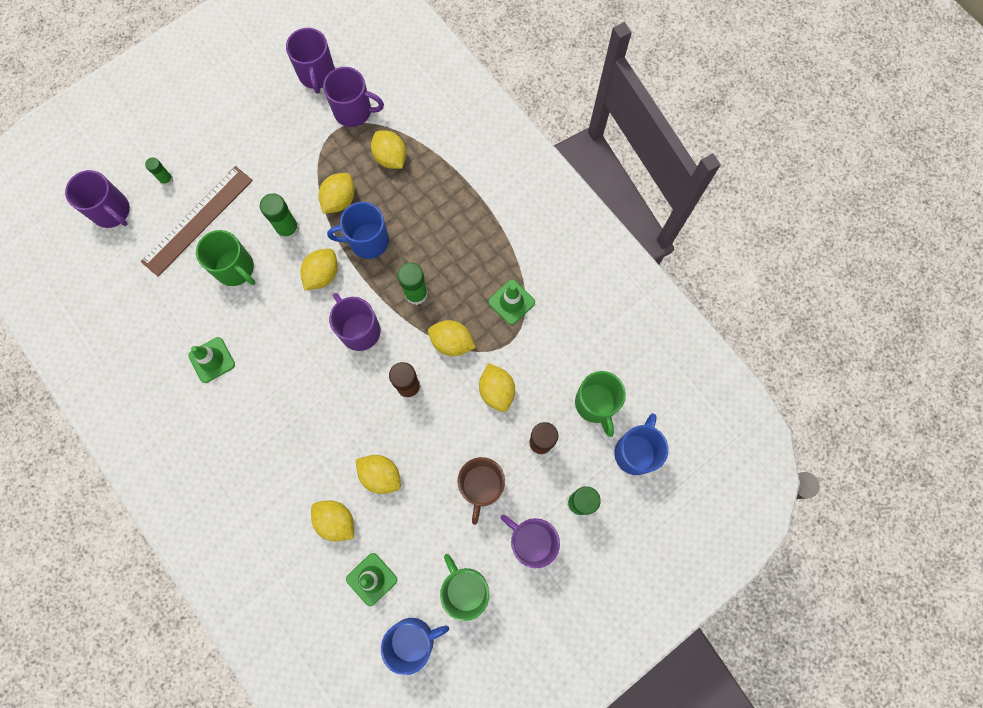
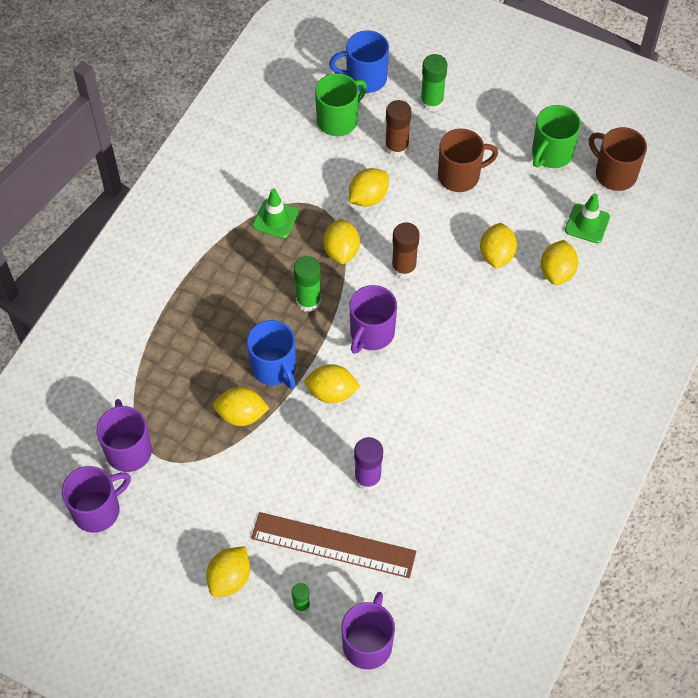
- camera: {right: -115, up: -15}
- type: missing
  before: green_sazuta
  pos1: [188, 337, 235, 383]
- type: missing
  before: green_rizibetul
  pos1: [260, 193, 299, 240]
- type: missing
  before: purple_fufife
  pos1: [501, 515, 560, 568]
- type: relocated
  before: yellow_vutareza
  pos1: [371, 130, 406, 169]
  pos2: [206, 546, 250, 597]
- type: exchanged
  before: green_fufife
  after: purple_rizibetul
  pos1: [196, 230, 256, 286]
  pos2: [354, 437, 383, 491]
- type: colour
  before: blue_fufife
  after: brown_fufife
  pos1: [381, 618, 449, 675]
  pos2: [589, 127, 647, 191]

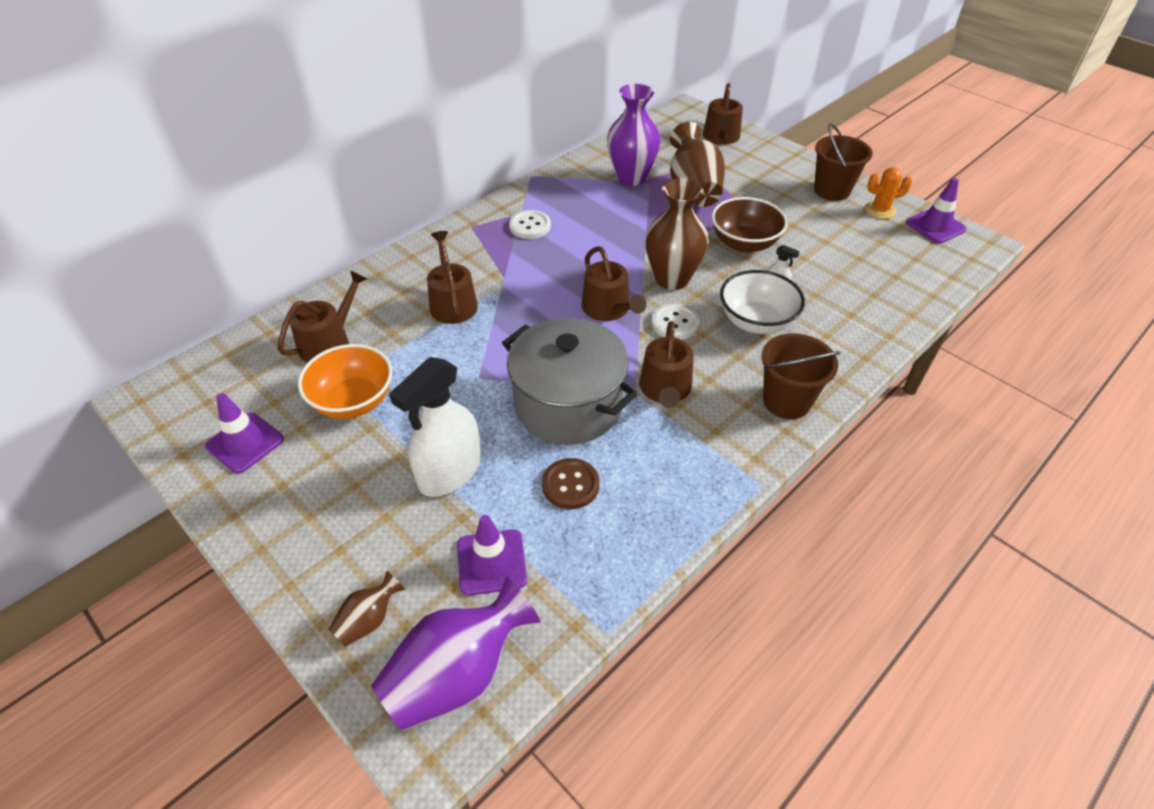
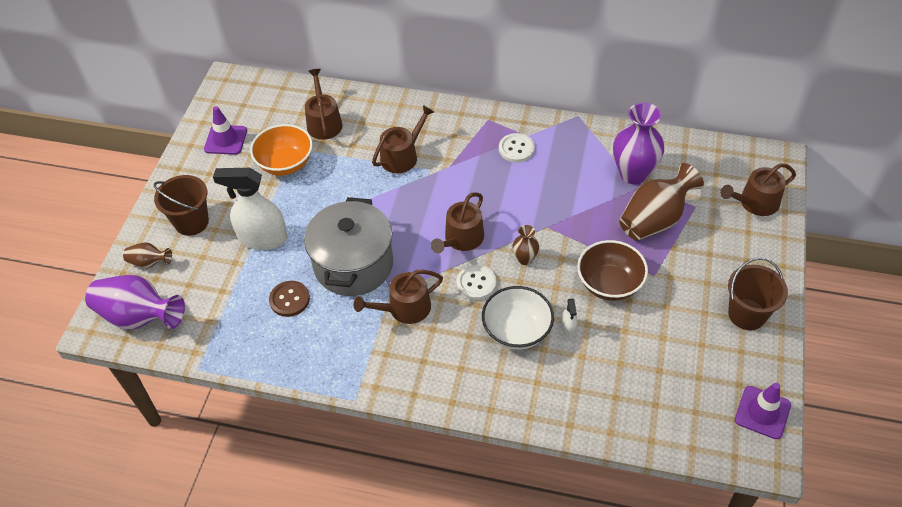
- camera: {right: 60, up: 5}
- type: missing
  before: purple_sazuta
  pos1: [457, 515, 527, 596]
- type: missing
  before: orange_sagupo
  pos1: [865, 167, 912, 219]
- type: relocated
  before: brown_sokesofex
  pos1: [761, 333, 841, 419]
  pos2: [154, 175, 209, 236]
- type: spun
  before: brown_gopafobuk
  pos1: [278, 270, 367, 363]
  pos2: [305, 69, 343, 140]
  turn: -105
- type: size
  before: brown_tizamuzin
  pos1: [645, 178, 709, 290]
  pos2: [512, 225, 539, 265]
  scale: 0.5

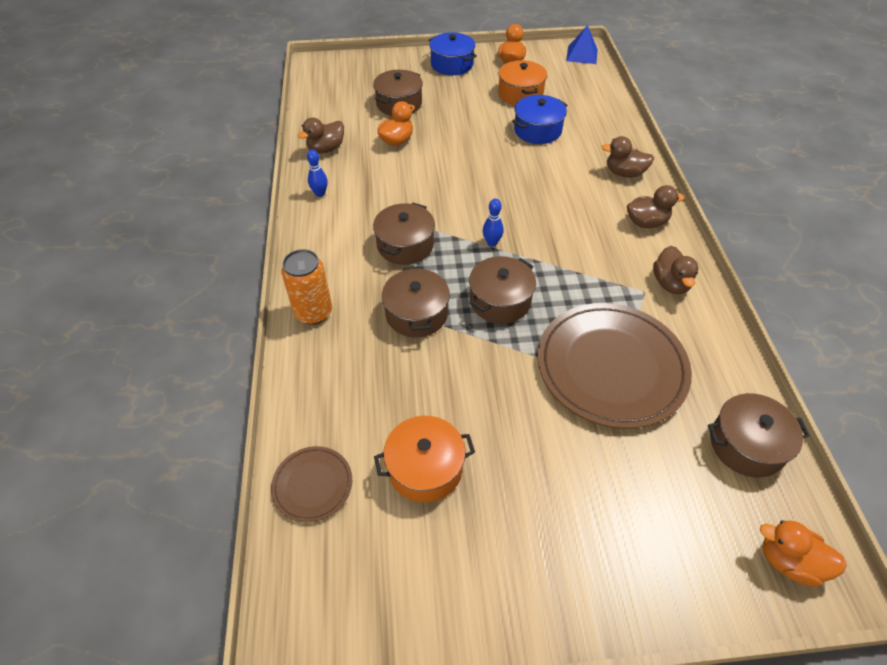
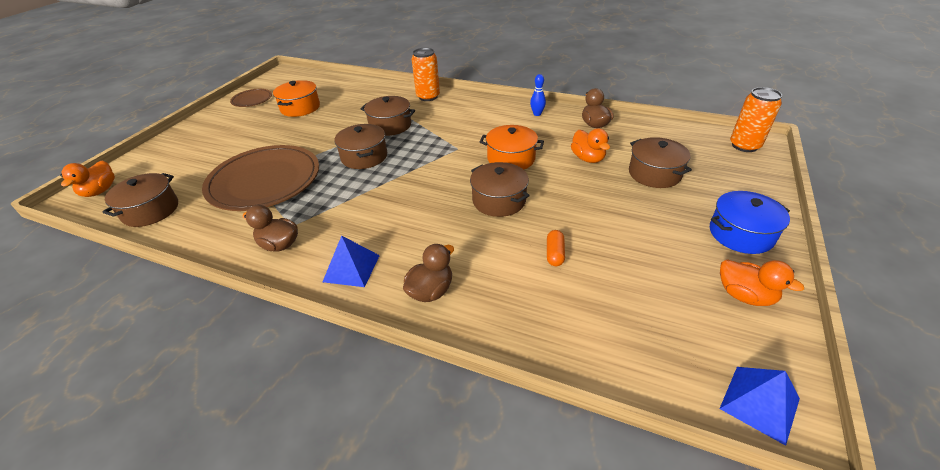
- camera: {right: 120, up: -10}
- type: missing
  before: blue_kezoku
  pos1: [483, 199, 504, 247]
- type: appeared
  after: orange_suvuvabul
  pos2: [730, 87, 782, 152]
- type: relocated
  before: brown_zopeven
  pos1: [271, 446, 352, 522]
  pos2: [230, 89, 272, 107]
- type: relocated
  before: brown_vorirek
  pos1: [373, 203, 435, 265]
  pos2: [470, 162, 530, 217]
- type: relocated
  before: orange_vorirek
  pos1: [498, 60, 547, 105]
  pos2: [480, 125, 544, 169]
- type: exchanged
  before: blue_vorirek
  after: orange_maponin
  pos1: [512, 95, 568, 144]
  pos2: [547, 230, 565, 266]
- type: exchanged
  before: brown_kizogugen
  after: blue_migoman
  pos1: [627, 185, 685, 228]
  pos2: [323, 235, 380, 287]
- type: spun
  before: orange_kizogugen
  pos1: [760, 521, 847, 587]
  pos2: [60, 161, 115, 197]
  turn: 135

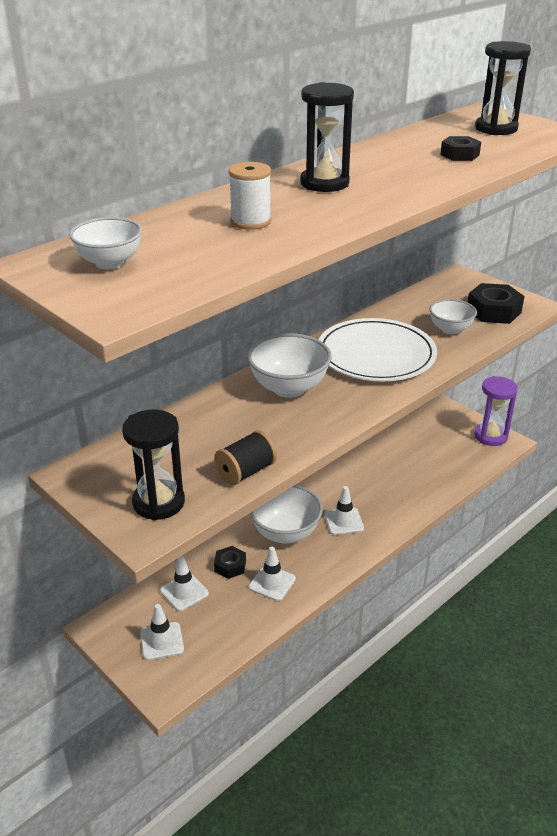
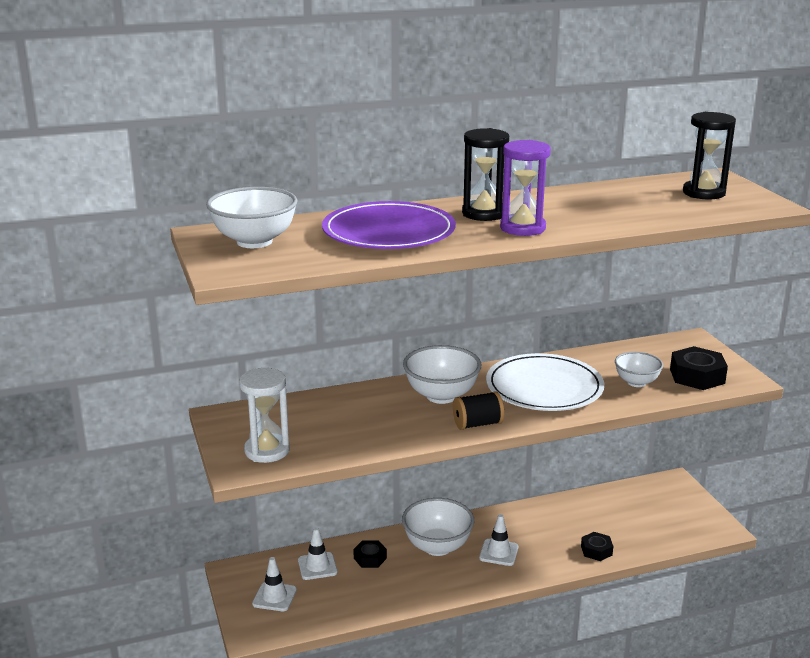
- camera: {right: 25, up: -10}
- type: missing
  before: white_sazuta
  pos1: [249, 547, 296, 601]
- type: relocated
  before: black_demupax
  pos1: [214, 430, 277, 485]
  pos2: [453, 391, 504, 430]
- type: relocated
  before: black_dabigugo
  pos1: [440, 136, 481, 161]
  pos2: [581, 532, 613, 561]
- type: relocated
  before: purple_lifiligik
  pos1: [474, 376, 518, 446]
  pos2: [500, 140, 551, 236]
- type: exchanged
  before: white_demupax
  after: purple_zopeven
  pos1: [229, 162, 271, 230]
  pos2: [322, 201, 456, 249]
- type: colour
  before: black_lifiligik
  after: white_lifiligik
  pos1: [122, 409, 185, 521]
  pos2: [239, 368, 290, 463]
- type: size
  before: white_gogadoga
  pos1: [69, 217, 142, 269]
  pos2: [206, 187, 298, 248]
  scale: 1.6

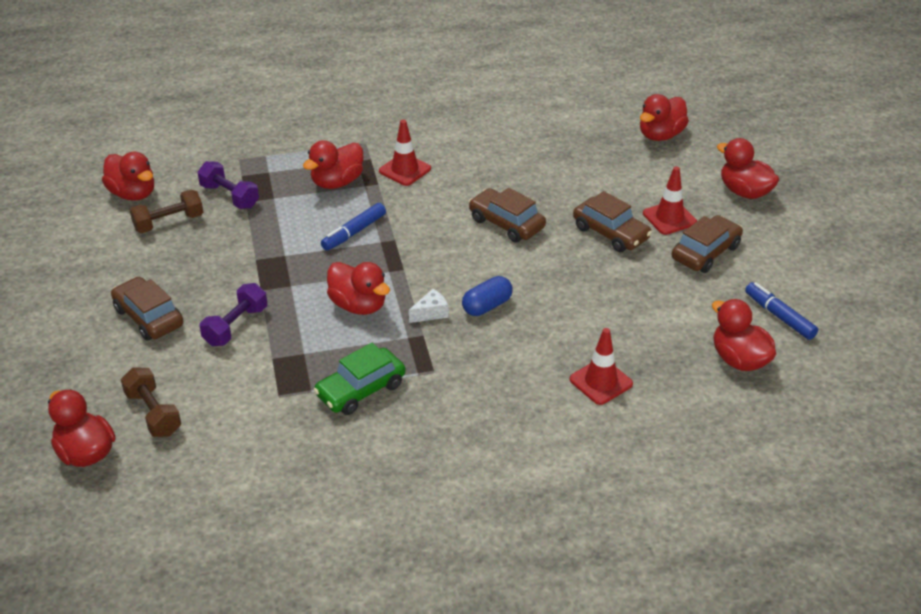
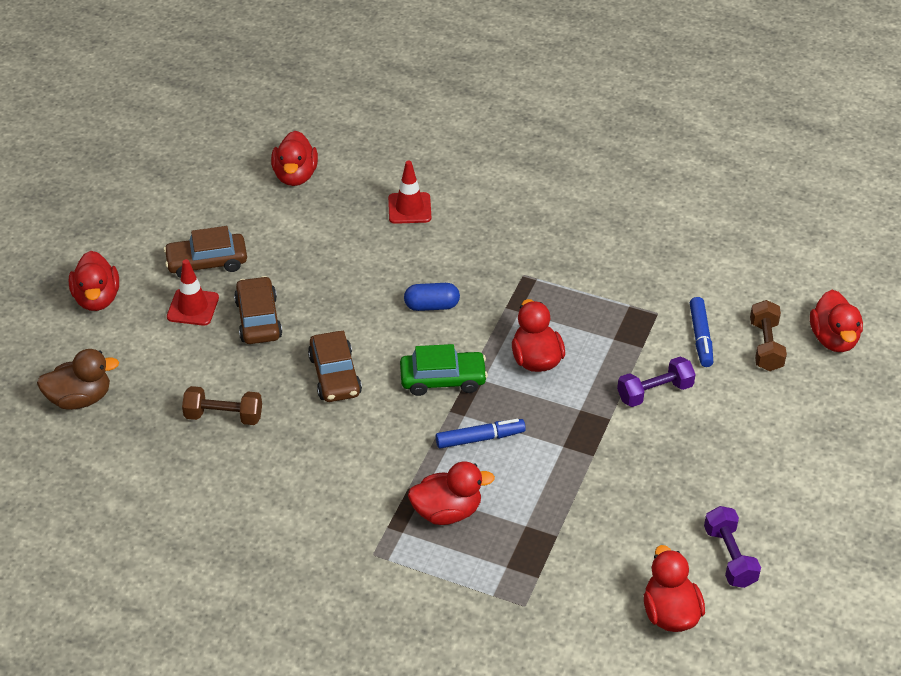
- camera: {right: -145, up: 5}
- type: missing
  before: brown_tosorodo
  pos1: [111, 277, 183, 341]
- type: missing
  before: red_sazuta
  pos1: [379, 119, 431, 186]
- type: missing
  before: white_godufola
  pos1: [409, 289, 448, 323]
- type: relocated
  before: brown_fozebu
  pos1: [130, 190, 203, 233]
  pos2: [182, 386, 262, 425]
- type: relocated
  before: purple_fozebu
  pos1: [197, 161, 259, 209]
  pos2: [704, 506, 761, 588]
- type: relocated
  before: green_tosorodo
  pos1: [314, 343, 405, 415]
  pos2: [400, 344, 488, 396]
- type: relocated
  before: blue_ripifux
  pos1: [745, 282, 818, 340]
  pos2: [690, 297, 713, 367]
- type: colour
  before: red_kizogugen
  after: brown_kizogugen
  pos1: [640, 94, 689, 141]
  pos2: [37, 349, 119, 410]

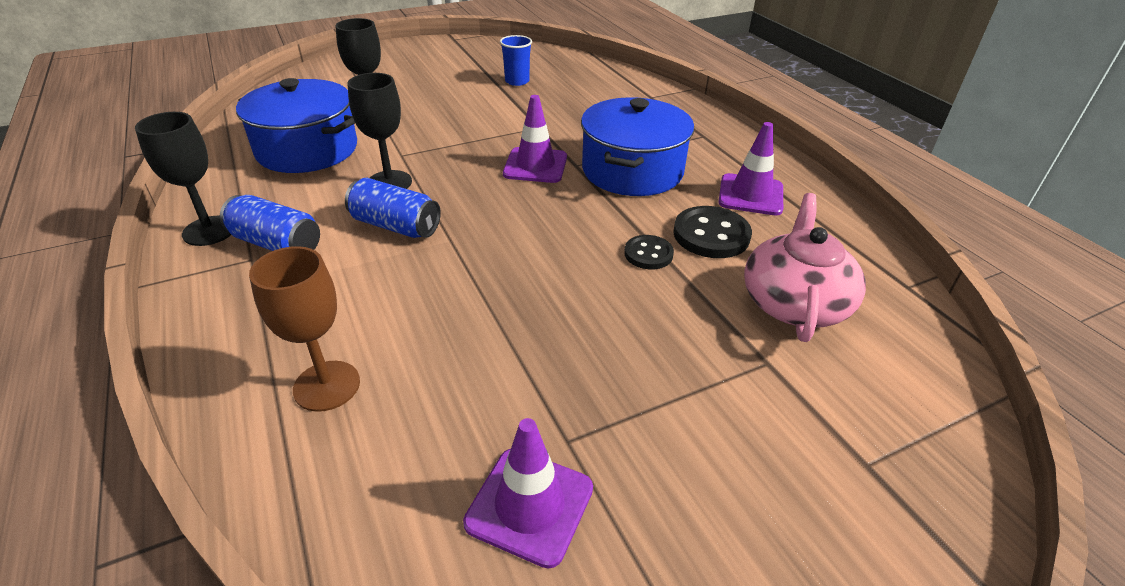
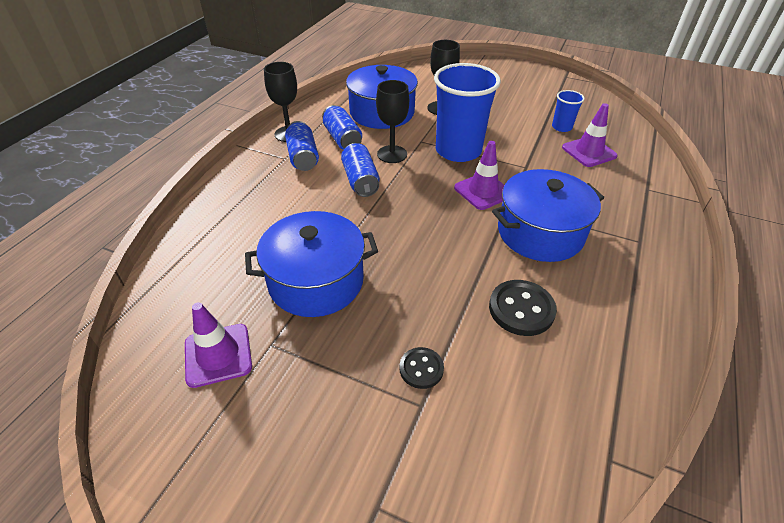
- camera: {right: 50, up: 5}
- type: missing
  before: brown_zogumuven
  pos1: [249, 246, 360, 412]
- type: missing
  before: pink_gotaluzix
  pos1: [744, 193, 866, 342]
- type: appeared
  after: blue_vorirek
  pos2: [245, 211, 378, 317]
- type: appeared
  after: blue_suvuvabul
  pos2: [322, 105, 362, 150]
- type: appeared
  after: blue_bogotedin
  pos2: [434, 63, 501, 162]
- type: relocated
  before: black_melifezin
  pos1: [624, 235, 674, 269]
  pos2: [399, 347, 444, 389]
- type: relocated
  before: purple_sazuta
  pos1: [718, 122, 783, 215]
  pos2: [562, 103, 618, 167]

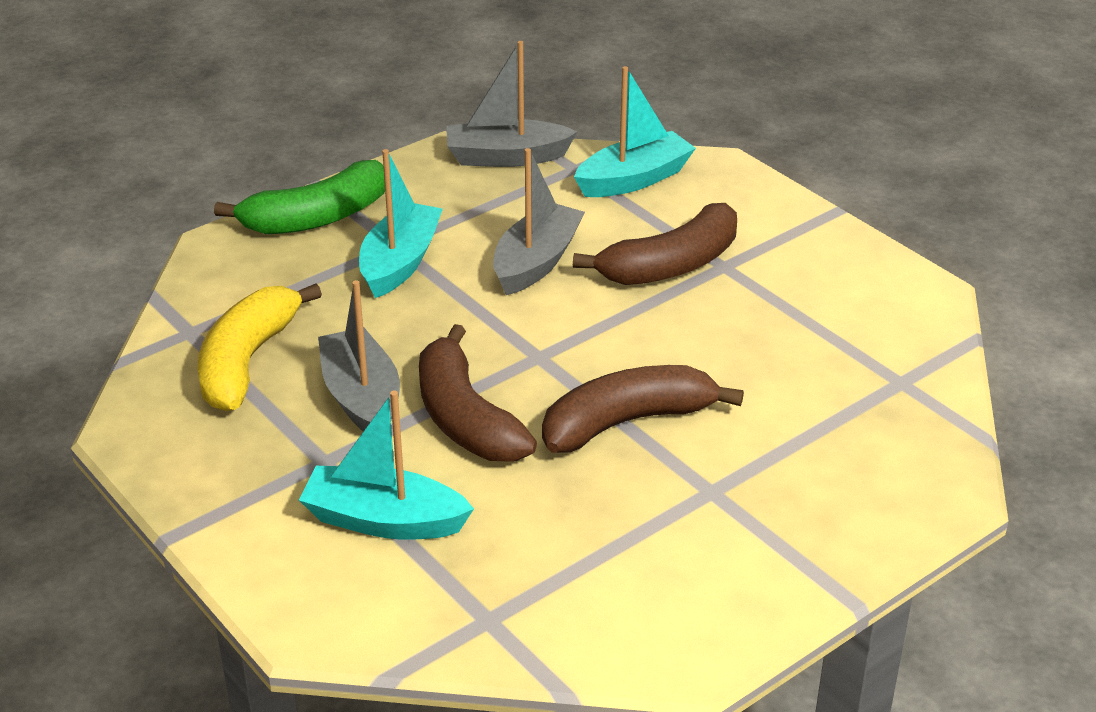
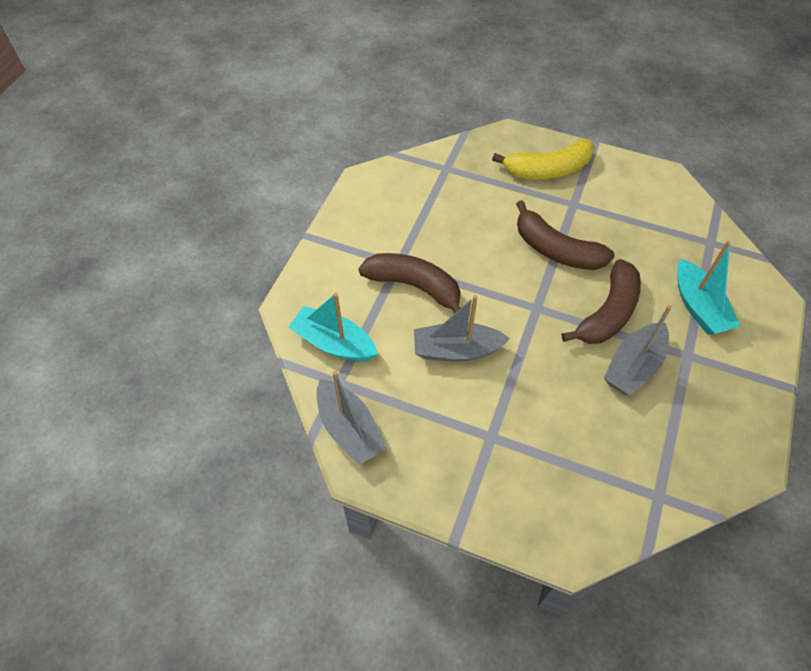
- camera: {right: -120, up: 20}
- type: missing
  before: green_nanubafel
  pos1: [214, 160, 385, 234]
- type: missing
  before: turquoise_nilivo
  pos1: [359, 149, 443, 298]
- type: relocated
  before: yellow_nanubafel
  pos1: [198, 284, 322, 411]
  pos2: [492, 139, 595, 180]

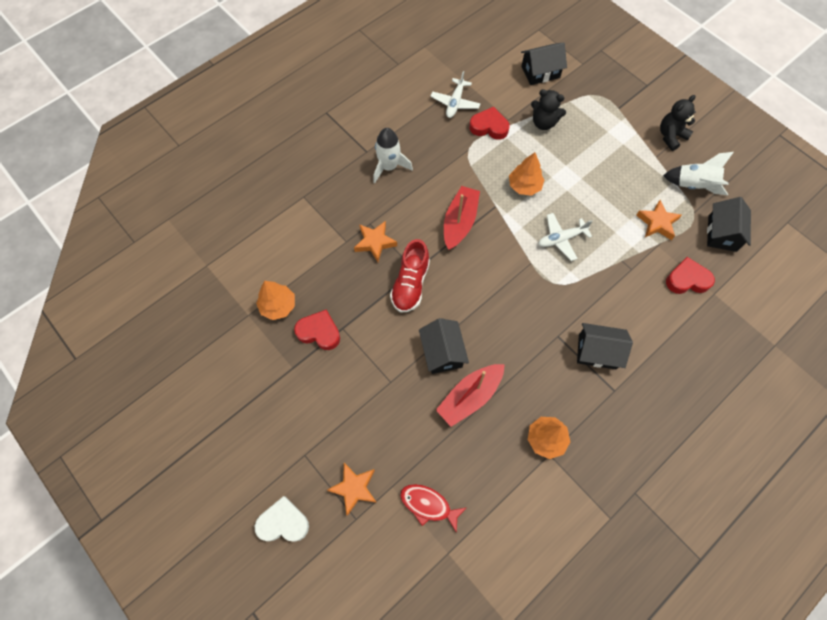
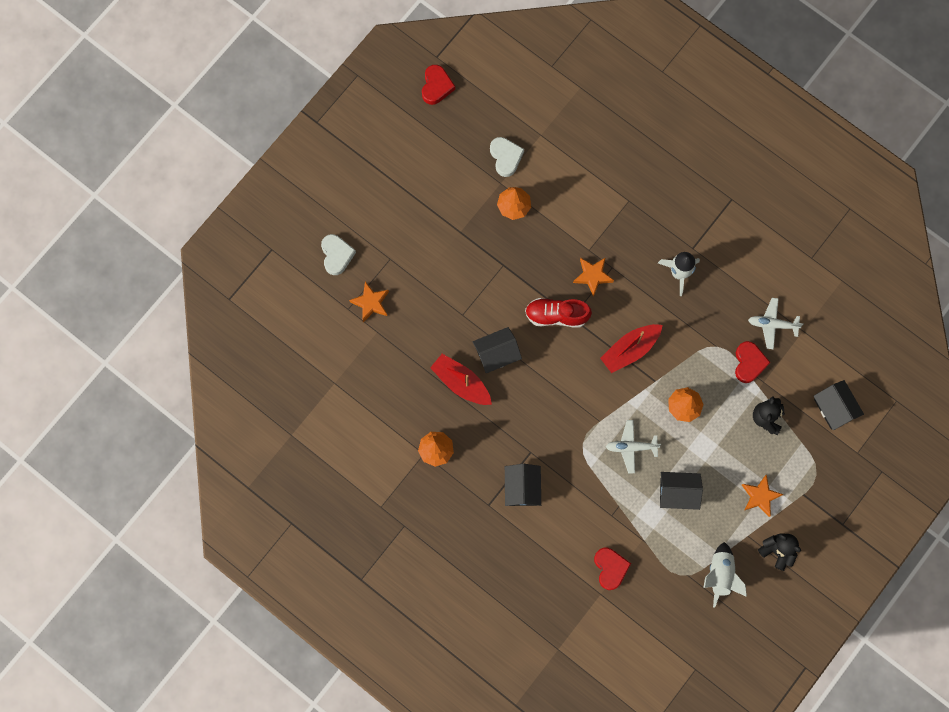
- camera: {right: 80, up: 10}
- type: missing
  before: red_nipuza
  pos1: [400, 484, 467, 533]
- type: appeared
  after: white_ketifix
  pos2: [490, 137, 524, 177]
- type: relocated
  before: red_ketifix
  pos1: [294, 310, 340, 350]
  pos2: [422, 65, 455, 105]
- type: relocated
  before: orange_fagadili
  pos1: [636, 200, 682, 240]
  pos2: [742, 475, 784, 517]
- type: relocated
  before: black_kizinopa
  pos1: [707, 197, 751, 252]
  pos2: [660, 472, 703, 510]
- type: spun
  before: red_nilivo
  pos1: [444, 186, 480, 250]
  pos2: [600, 324, 663, 373]
  turn: 135
- type: spun
  before: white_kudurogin
  pos1: [538, 213, 593, 261]
  pos2: [606, 420, 661, 473]
  turn: -60

